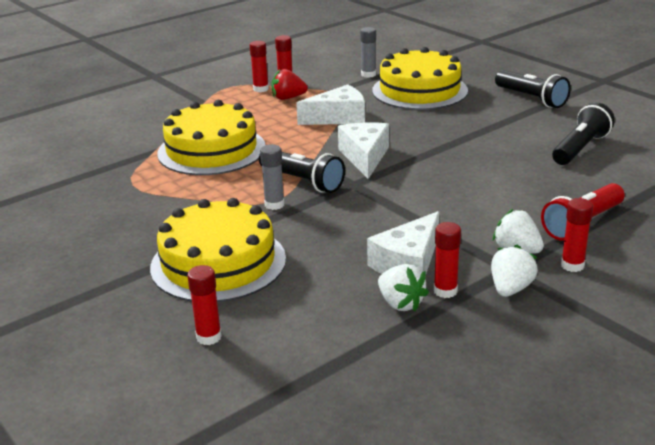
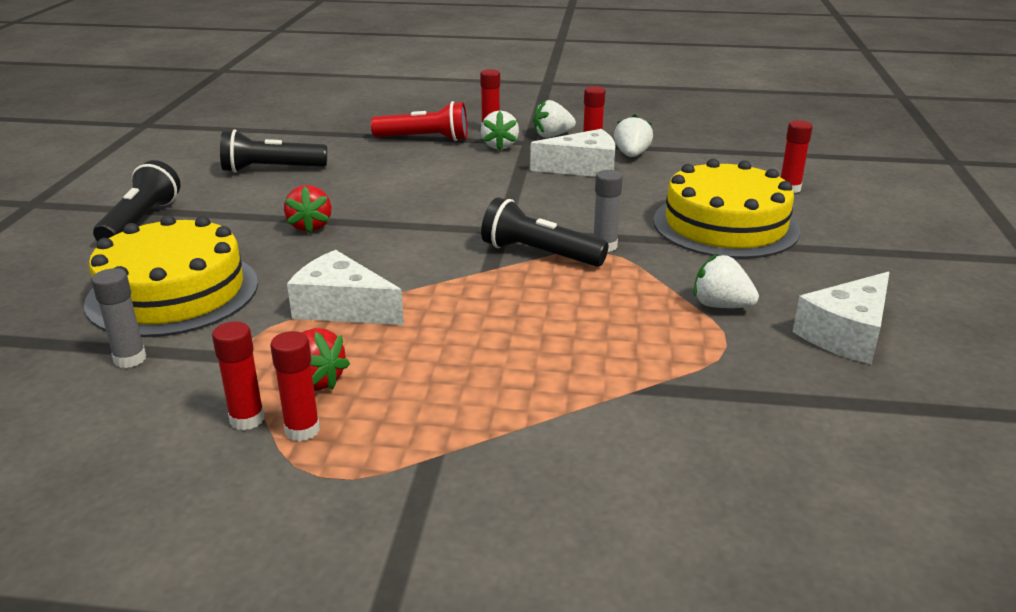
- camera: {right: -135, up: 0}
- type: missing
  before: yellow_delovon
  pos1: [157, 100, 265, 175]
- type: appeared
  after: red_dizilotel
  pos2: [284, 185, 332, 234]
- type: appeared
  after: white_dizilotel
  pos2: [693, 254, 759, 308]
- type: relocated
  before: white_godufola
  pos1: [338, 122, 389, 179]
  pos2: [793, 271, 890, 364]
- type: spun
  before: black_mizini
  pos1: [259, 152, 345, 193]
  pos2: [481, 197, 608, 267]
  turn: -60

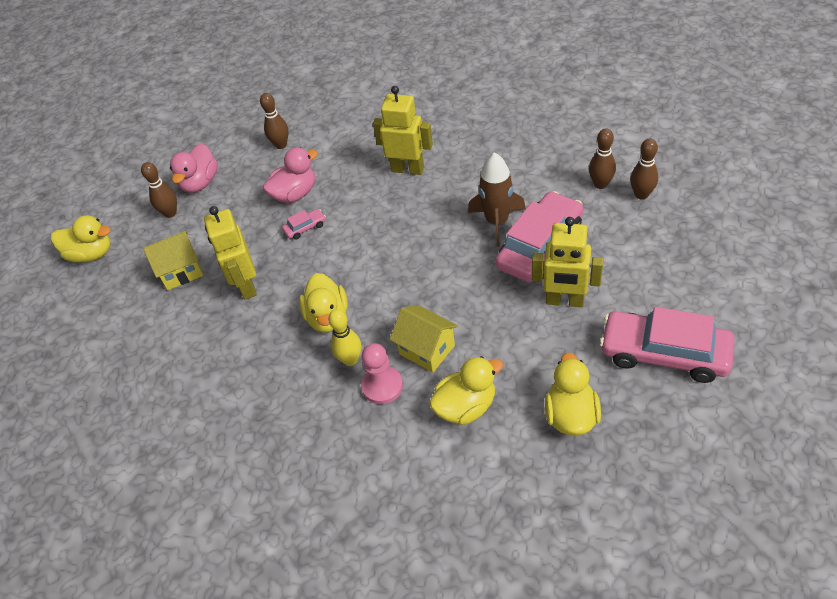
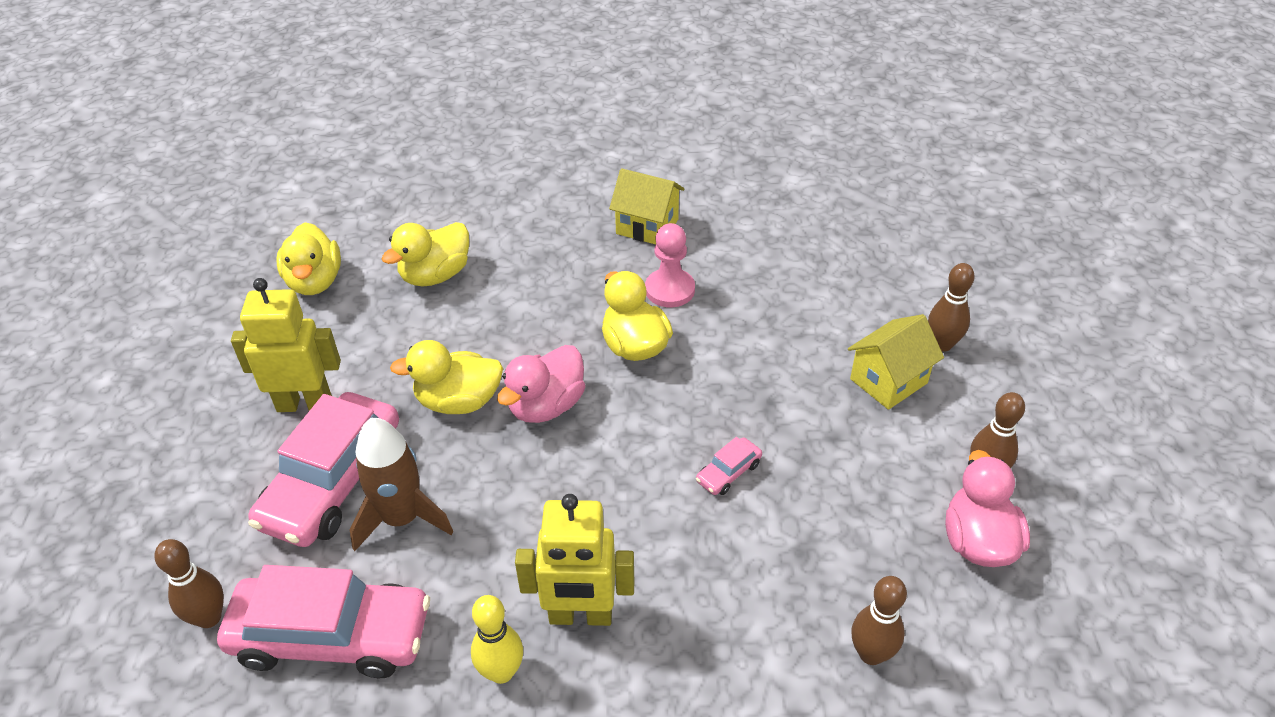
- camera: {right: 160, up: -5}
- type: missing
  before: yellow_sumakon
  pos1: [204, 206, 257, 299]
- type: relocated
  before: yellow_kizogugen
  pos1: [51, 215, 111, 262]
  pos2: [390, 340, 503, 414]
- type: relocated
  before: pink_kizogugen
  pos1: [263, 147, 318, 203]
  pos2: [497, 345, 585, 423]
- type: relocated
  before: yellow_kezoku
  pos1: [328, 309, 361, 366]
  pos2: [471, 595, 523, 684]
- type: relocated
  before: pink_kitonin
  pos1: [361, 343, 403, 404]
  pos2: [645, 223, 695, 307]
- type: relocated
  before: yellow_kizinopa
  pos1: [390, 305, 458, 373]
  pos2: [609, 168, 684, 245]
- type: relocated
  before: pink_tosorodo
  pos1: [600, 307, 735, 383]
  pos2: [217, 565, 430, 678]
- type: relocated
  before: brown_kezoku
  pos1: [630, 138, 658, 199]
  pos2: [928, 263, 975, 352]

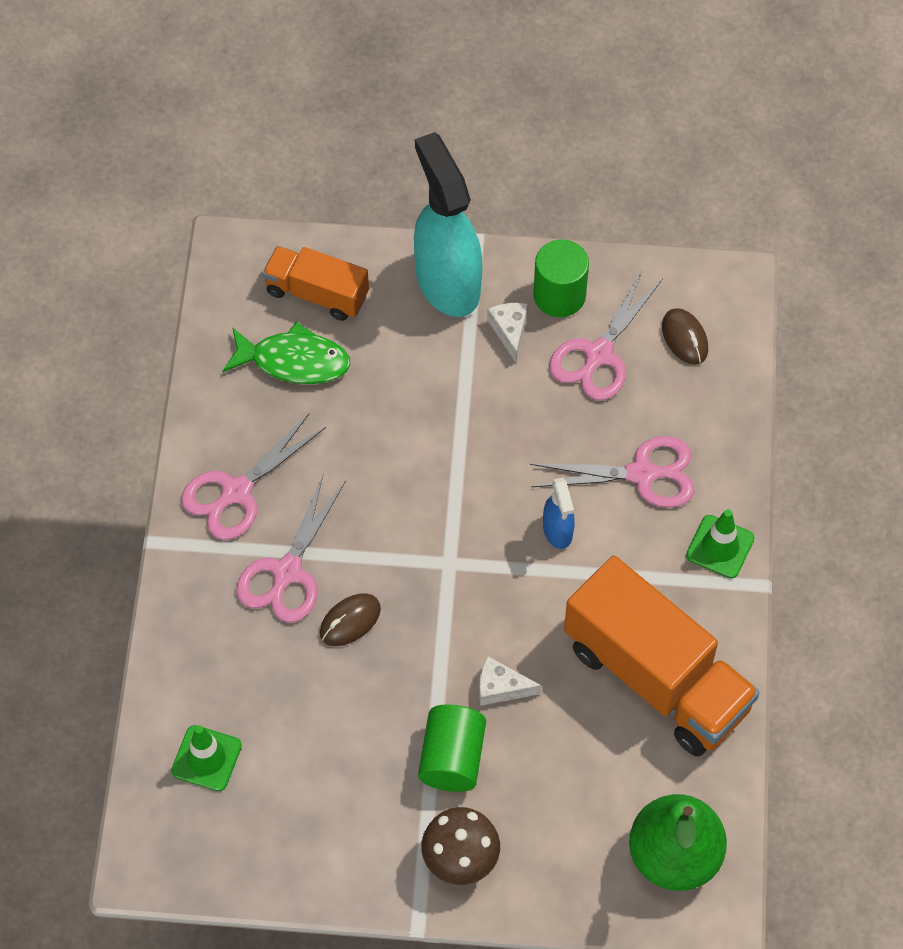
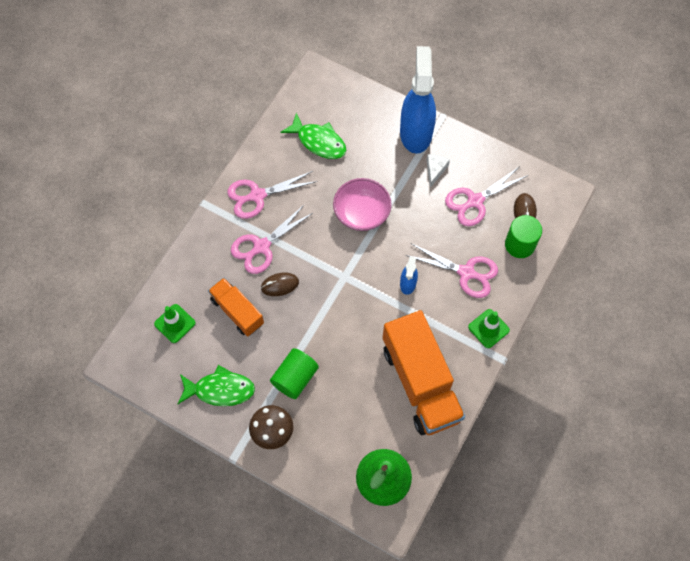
- camera: {right: 25, up: 5}
- type: missing
  before: white_godufola
  pos1: [479, 657, 541, 706]
- type: appeared
  after: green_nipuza
  pos2: [178, 365, 255, 406]
- type: appeared
  after: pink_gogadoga
  pos2: [333, 178, 392, 231]
- type: relocated
  before: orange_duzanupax
  pos1: [262, 246, 369, 321]
  pos2: [208, 278, 264, 337]
- type: relocated
  before: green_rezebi
  pos1: [533, 239, 589, 317]
  pos2: [505, 215, 542, 258]
- type: colour
  before: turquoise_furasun
  after: blue_furasun
  pos1: [414, 132, 482, 317]
  pos2: [400, 46, 436, 154]

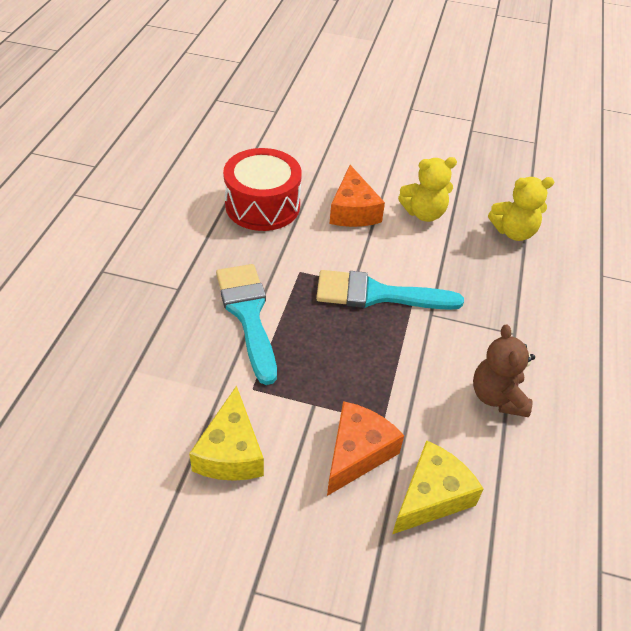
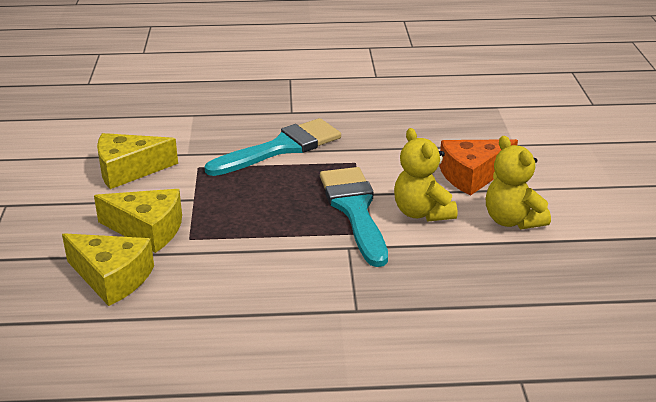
- camera: {right: 75, up: -15}
- type: missing
  before: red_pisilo
  pos1: [223, 148, 302, 231]
- type: missing
  before: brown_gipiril
  pos1: [473, 324, 535, 417]
- type: relocated
  before: yellow_gipiril
  pos1: [488, 177, 554, 241]
  pos2: [394, 128, 457, 222]
- type: colour
  before: orange_godufola
  after: yellow_godufola
  pos1: [327, 401, 404, 496]
  pos2: [94, 189, 182, 253]

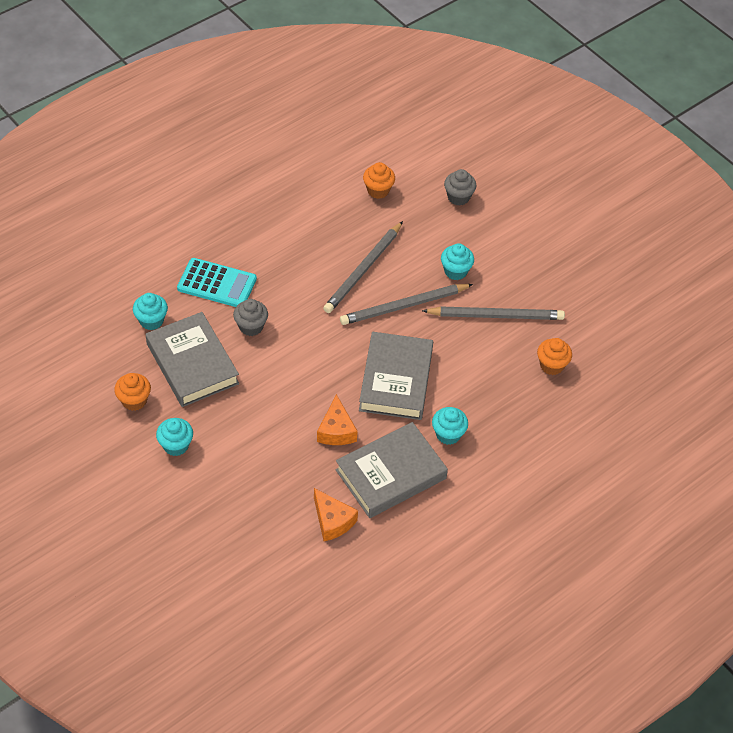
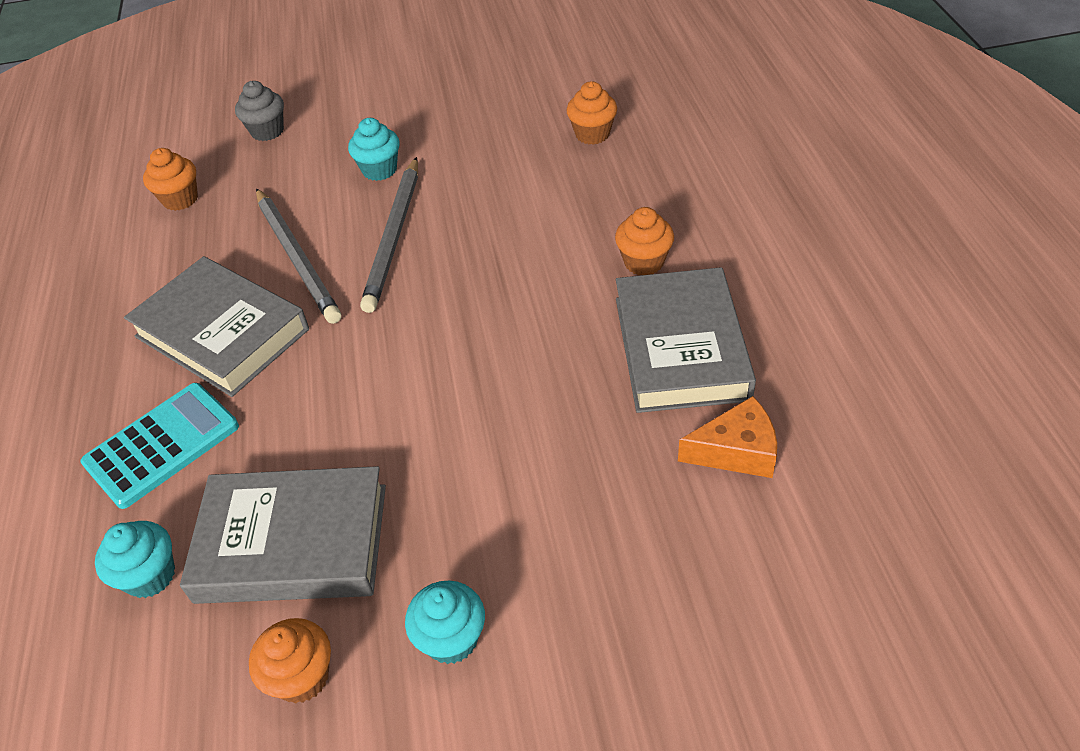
- camera: {right: -55, up: -5}
- type: missing
  before: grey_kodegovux
  pos1: [233, 299, 268, 336]
- type: missing
  before: orange_godufola
  pos1: [317, 394, 358, 445]
- type: missing
  before: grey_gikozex
  pos1: [422, 306, 565, 320]
- type: relocated
  before: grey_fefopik
  pos1: [359, 332, 433, 420]
  pos2: [124, 256, 309, 397]
- type: colour
  before: turquoise_kodegovux
  after: orange_kodegovux
  pos1: [432, 407, 468, 445]
  pos2: [615, 207, 674, 275]

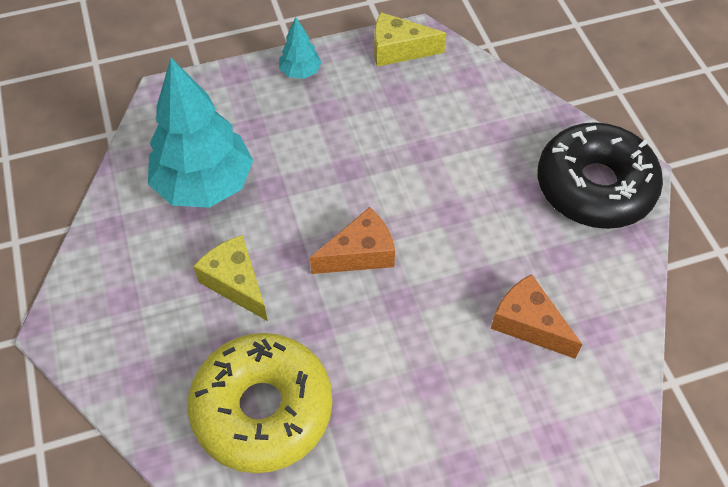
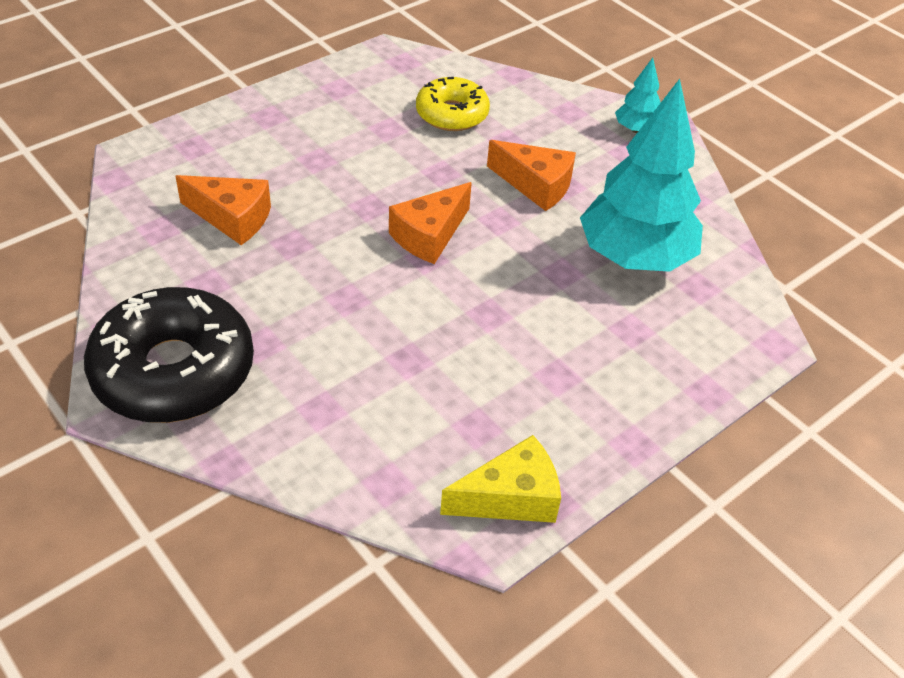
- camera: {right: 155, up: -10}
- type: relocated
  before: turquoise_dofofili
  pos1: [279, 17, 322, 79]
  pos2: [615, 58, 661, 133]
- type: colour
  before: yellow_godufola
  after: orange_godufola
  pos1: [193, 235, 268, 321]
  pos2: [487, 140, 576, 211]
- type: size
  before: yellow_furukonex
  pos1: [188, 333, 333, 473]
  pos2: [416, 77, 490, 131]
  scale: 0.59

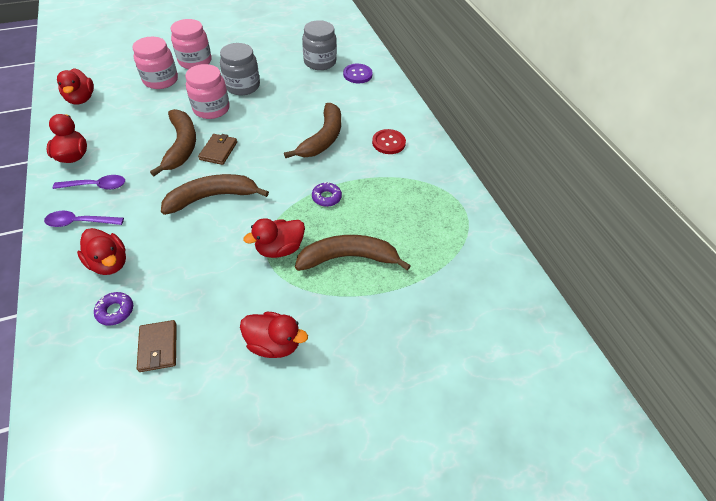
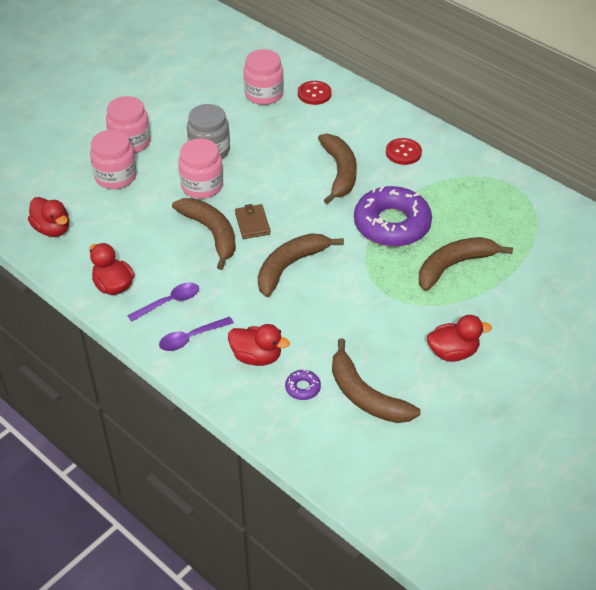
- camera: {right: -25, up: -5}
- type: missing
  before: red_kizogugen
  pos1: [243, 218, 305, 258]
- type: exchanged
  before: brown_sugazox
  after: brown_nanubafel
  pos1: [137, 320, 177, 372]
  pos2: [332, 339, 421, 423]
- type: colour
  before: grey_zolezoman
  after: pink_zolezoman
  pos1: [302, 20, 337, 70]
  pos2: [244, 49, 284, 105]
- type: colour
  before: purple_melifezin
  after: red_melifezin
  pos1: [343, 64, 373, 83]
  pos2: [298, 81, 332, 105]
- type: size
  before: purple_furukonex
  pos1: [312, 182, 342, 207]
  pos2: [354, 186, 432, 247]
  scale: 2.5

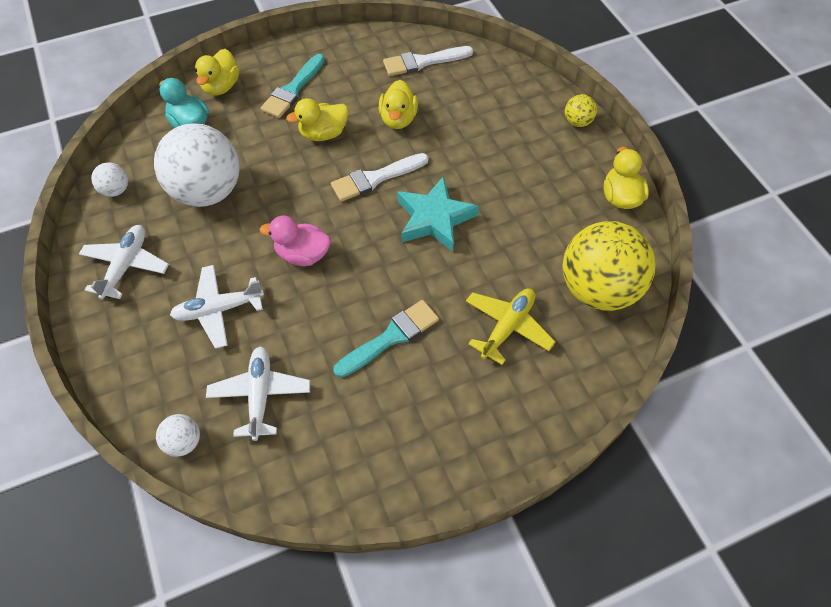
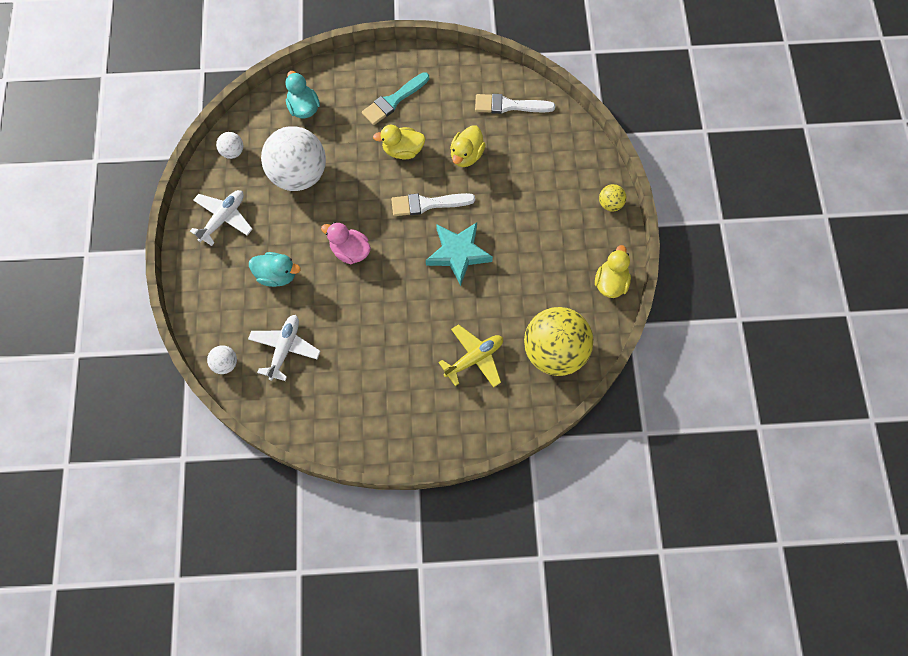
- camera: {right: 20, up: 10}
- type: missing
  before: yellow_kizogugen
  pos1: [195, 49, 240, 96]
- type: missing
  before: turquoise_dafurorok
  pos1: [333, 300, 439, 378]
- type: exchanged
  before: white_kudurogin
  after: turquoise_kizogugen
  pos1: [170, 265, 264, 349]
  pos2: [249, 252, 301, 287]

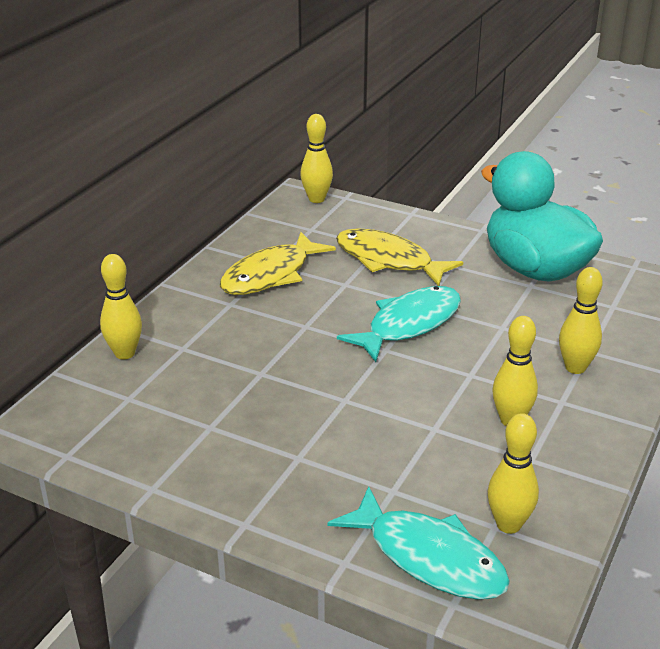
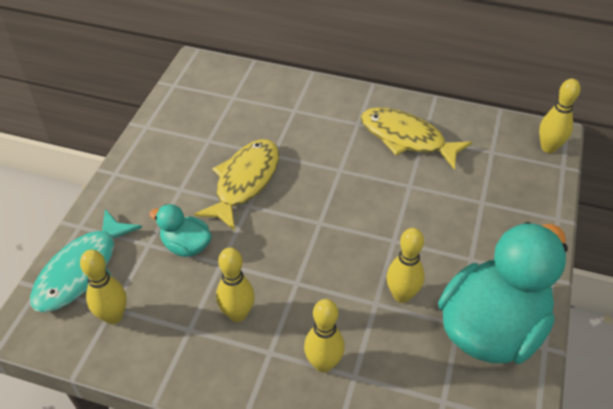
- camera: {right: 80, up: 15}
- type: missing
  before: turquoise_nipuza
  pos1: [337, 286, 461, 362]
- type: appeared
  after: turquoise_kizogugen
  pos2: [149, 204, 212, 257]
- type: relocated
  before: yellow_kezoku
  pos1: [100, 254, 142, 359]
  pos2: [387, 228, 424, 303]
- type: relocated
  before: yellow_nipuza
  pos1: [336, 229, 463, 286]
  pos2: [194, 139, 279, 230]

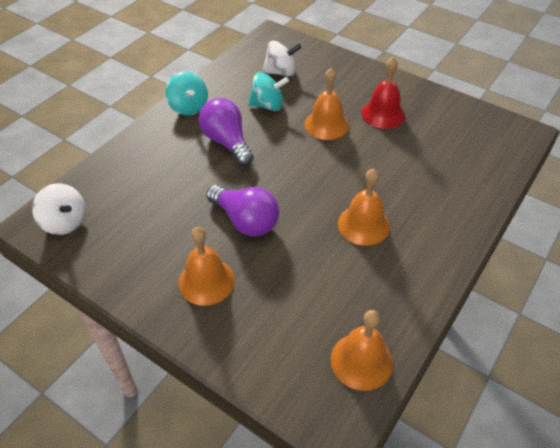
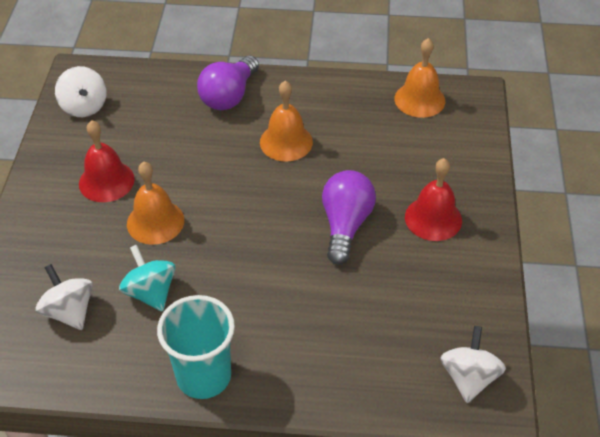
- camera: {right: -120, up: 0}
- type: appeared
  after: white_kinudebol
  pos2: [55, 66, 107, 117]
- type: relocated
  before: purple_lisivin
  pos1: [199, 98, 254, 166]
  pos2: [197, 55, 259, 110]
- type: exchanged
  before: turquoise_kinudebol
  after: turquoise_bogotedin
  pos1: [165, 72, 208, 116]
  pos2: [157, 295, 235, 399]
- type: colour
  before: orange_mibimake
  after: red_mibimake
  pos1: [178, 227, 235, 306]
  pos2: [405, 158, 462, 241]

